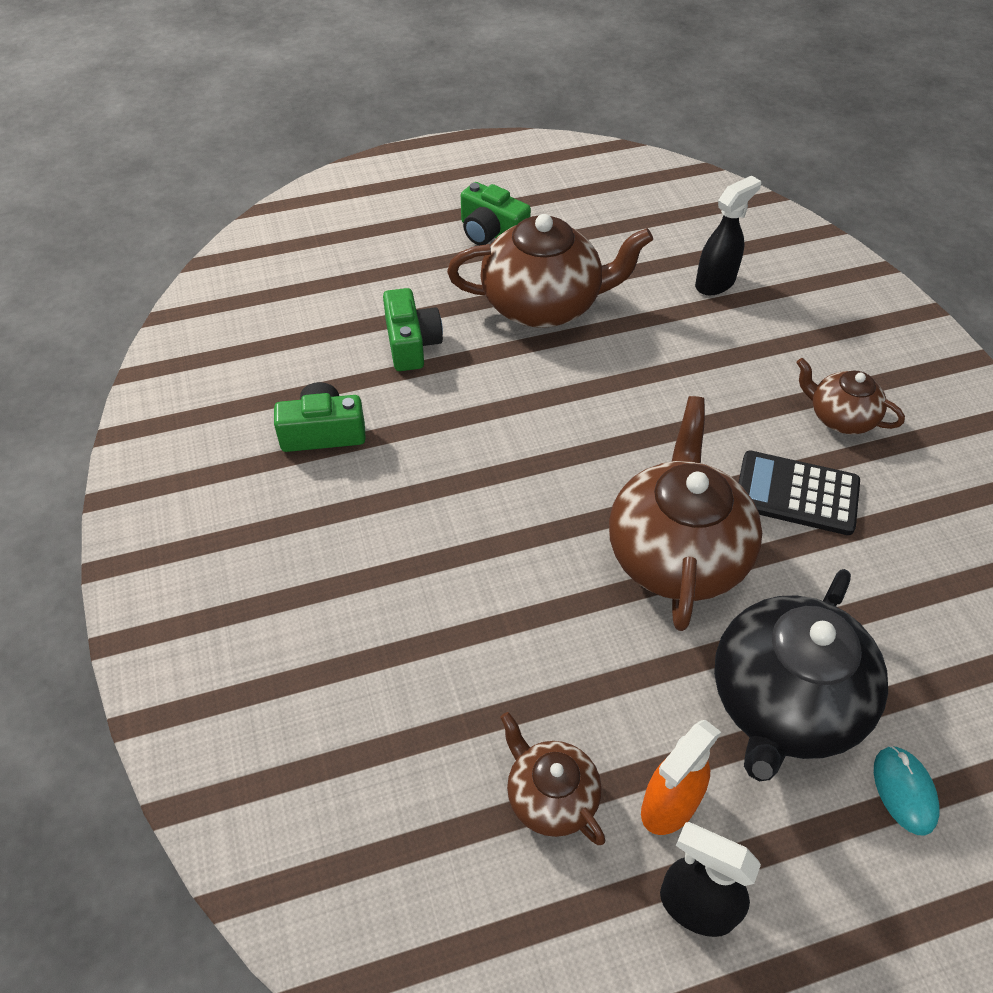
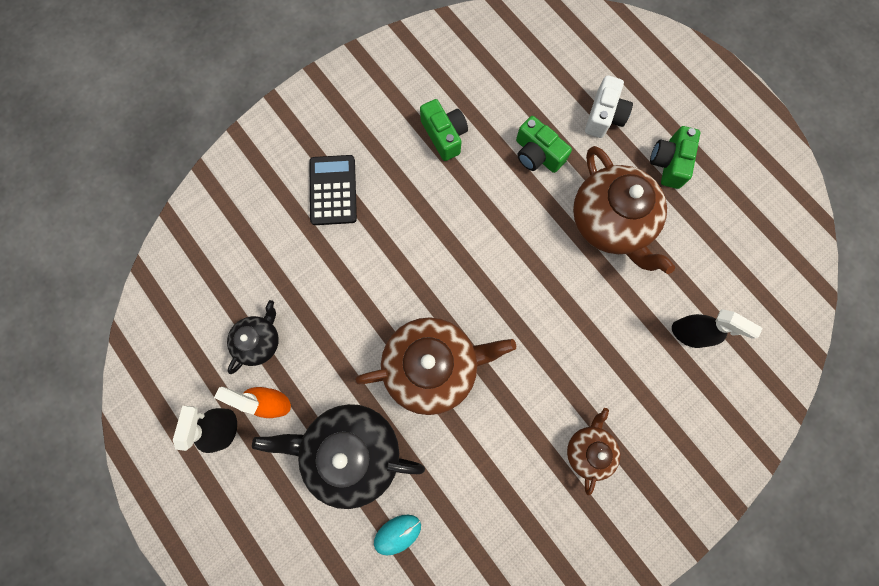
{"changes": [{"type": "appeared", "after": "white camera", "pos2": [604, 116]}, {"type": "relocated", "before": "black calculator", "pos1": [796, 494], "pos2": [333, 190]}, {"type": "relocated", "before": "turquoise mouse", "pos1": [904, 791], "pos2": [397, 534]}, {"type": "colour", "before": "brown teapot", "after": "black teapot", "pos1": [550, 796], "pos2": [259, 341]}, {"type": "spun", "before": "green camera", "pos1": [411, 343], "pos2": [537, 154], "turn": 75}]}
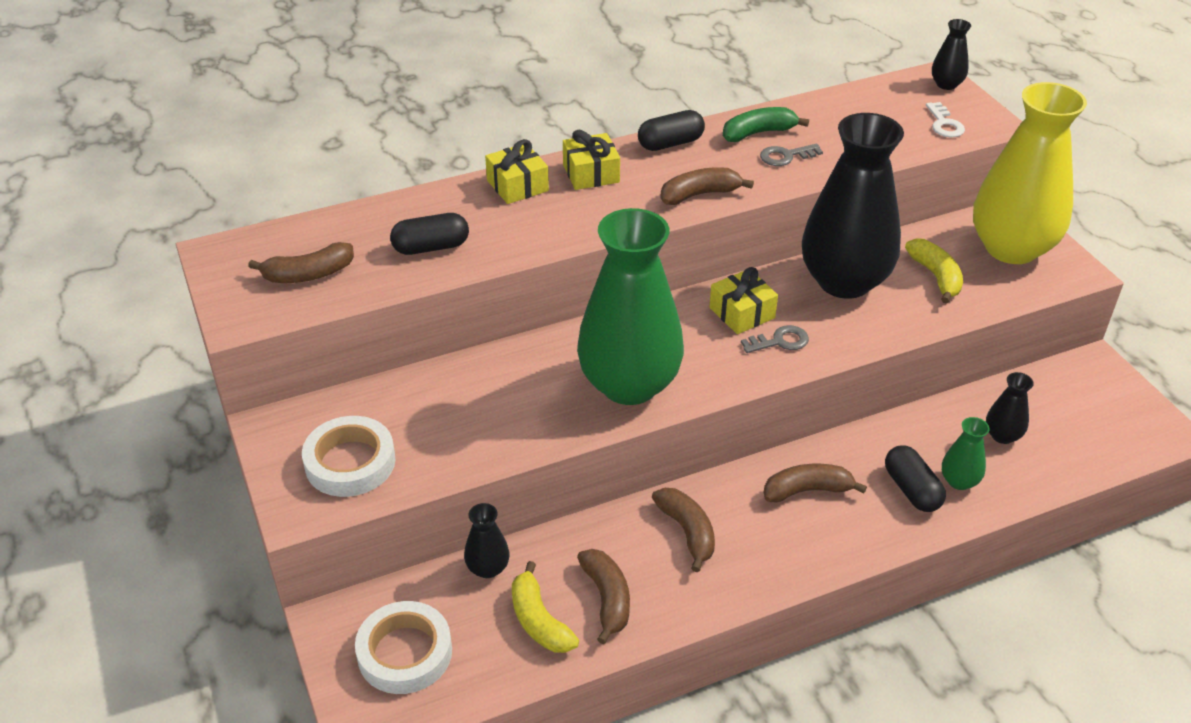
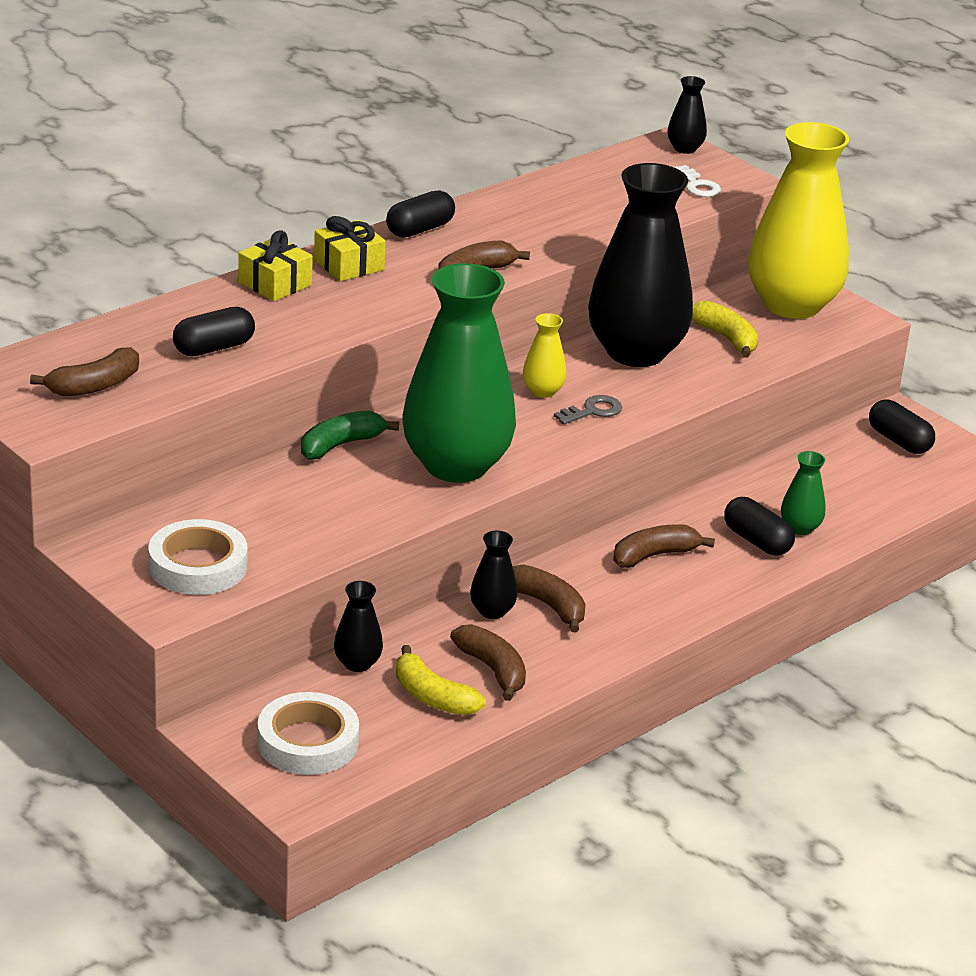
{"changes": [{"type": "missing", "before": "grey key", "pos1": [786, 156]}, {"type": "appeared", "after": "black capsule", "pos2": [899, 441]}, {"type": "relocated", "before": "green banana", "pos1": [758, 133], "pos2": [340, 445]}, {"type": "relocated", "before": "black vase", "pos1": [1002, 435], "pos2": [492, 611]}, {"type": "exchanged", "before": "yellow gift", "after": "yellow vase", "pos1": [742, 313], "pos2": [543, 391]}]}
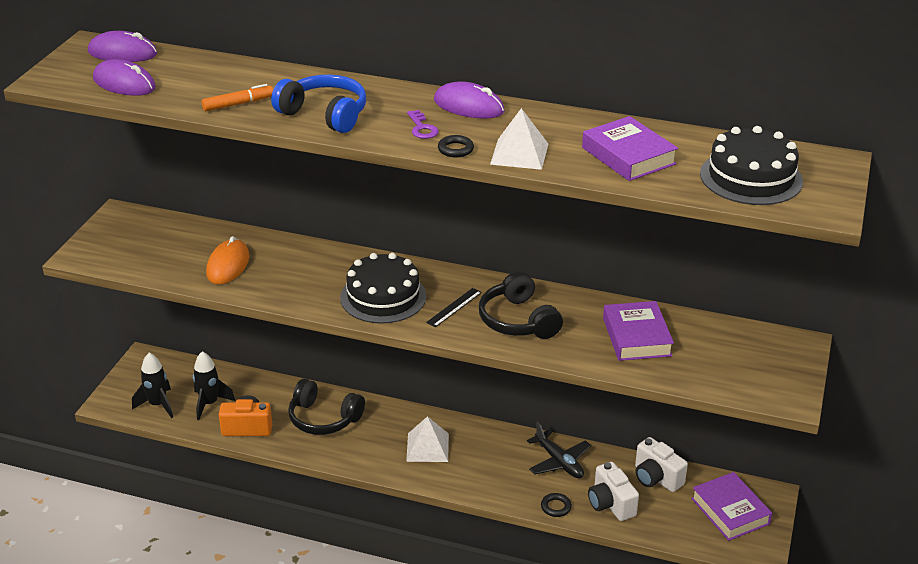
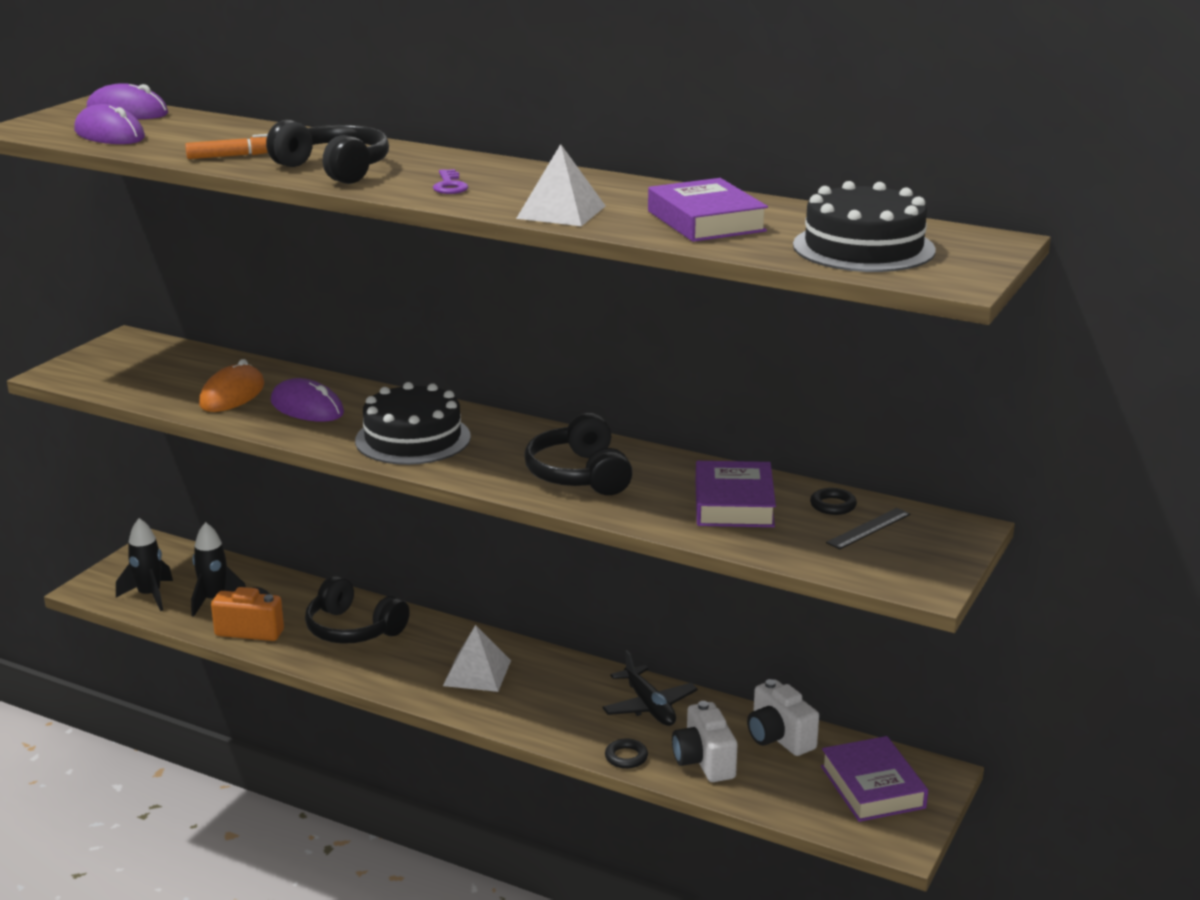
{"changes": [{"type": "relocated", "before": "black ruler", "pos1": [454, 307], "pos2": [868, 528]}, {"type": "relocated", "before": "purple mouse", "pos1": [468, 106], "pos2": [307, 407]}, {"type": "relocated", "before": "black ring", "pos1": [455, 149], "pos2": [833, 505]}, {"type": "colour", "before": "blue headphones", "after": "black headphones", "pos1": [325, 114], "pos2": [334, 169]}]}
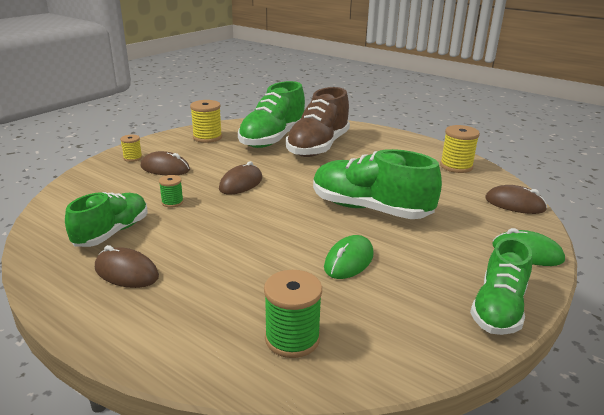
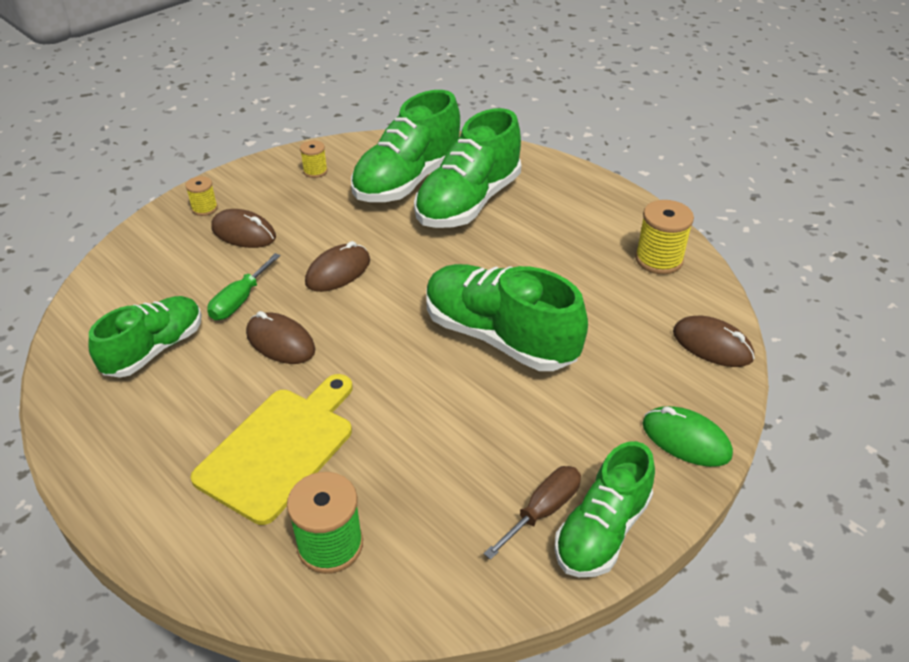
{"changes": [{"type": "missing", "before": "green mouse", "pos1": [349, 261]}, {"type": "appeared", "after": "yellow cutting board", "pos2": [280, 448]}, {"type": "appeared", "after": "brown screwdriver", "pos2": [543, 510]}, {"type": "relocated", "before": "brown mouse", "pos1": [126, 272], "pos2": [280, 342]}, {"type": "exchanged", "before": "green spool", "after": "green screwdriver", "pos1": [172, 202], "pos2": [239, 300]}, {"type": "colour", "before": "brown shoe", "after": "green shoe", "pos1": [318, 147], "pos2": [468, 202]}, {"type": "size", "before": "yellow spool", "pos1": [207, 137], "pos2": [315, 171], "scale": 0.57}]}
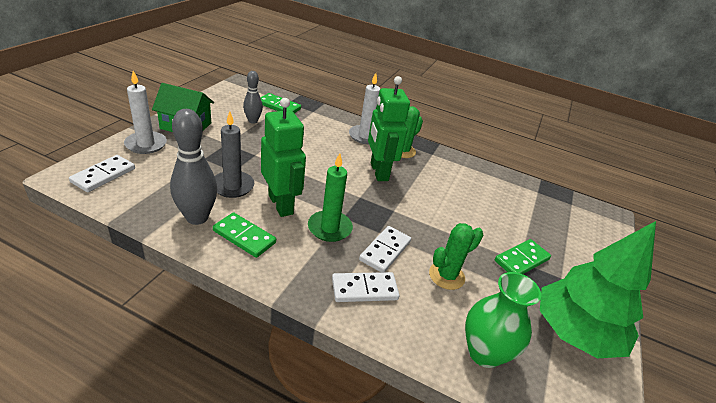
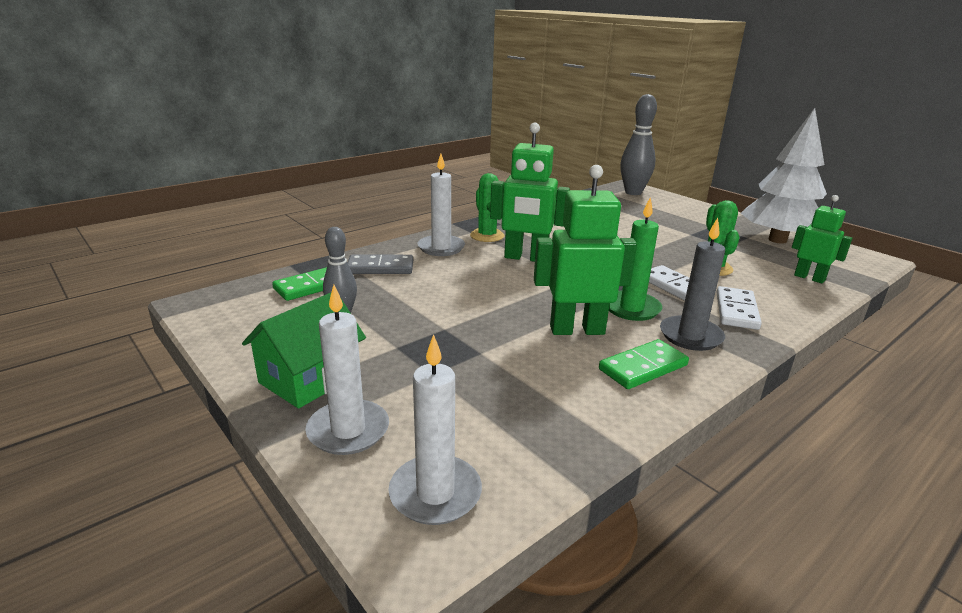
{"changes": [{"type": "missing", "before": "green domino", "pos1": [521, 260]}, {"type": "appeared", "after": "grey domino", "pos2": [380, 268]}, {"type": "relocated", "before": "grey bowling pin", "pos1": [197, 217], "pos2": [633, 192]}, {"type": "relocated", "before": "grey candle", "pos1": [232, 186], "pos2": [690, 336]}, {"type": "exchanged", "before": "white domino", "after": "white candle", "pos1": [103, 175], "pos2": [435, 493]}, {"type": "exchanged", "before": "green vase", "after": "green robot", "pos1": [484, 352], "pos2": [809, 278]}, {"type": "colour", "before": "green tree", "after": "white tree", "pos1": [574, 333], "pos2": [777, 240]}]}
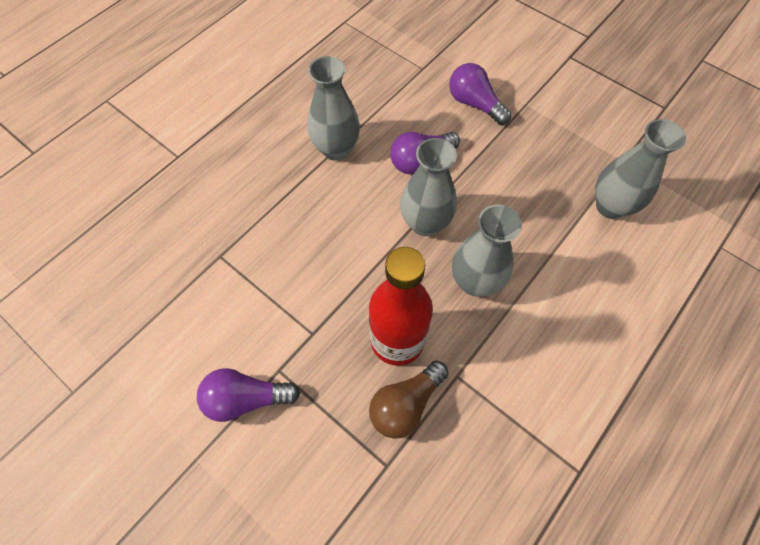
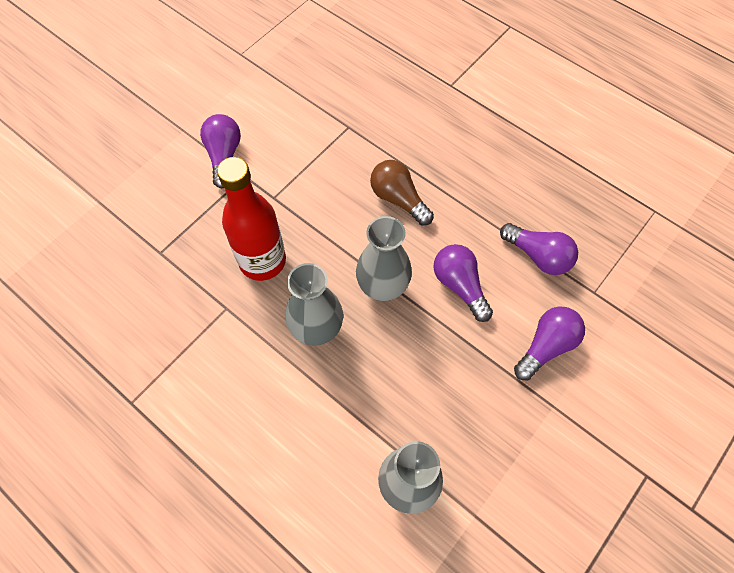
{"changes": [{"type": "missing", "before": "grey vase", "pos1": [336, 149]}, {"type": "appeared", "after": "purple light bulb", "pos2": [538, 256]}, {"type": "relocated", "before": "brown light bulb", "pos1": [406, 404], "pos2": [398, 199]}]}
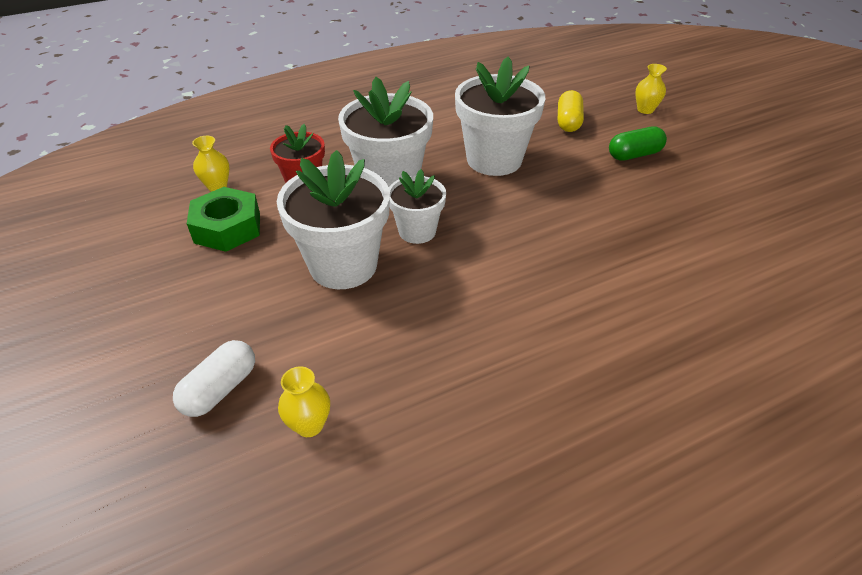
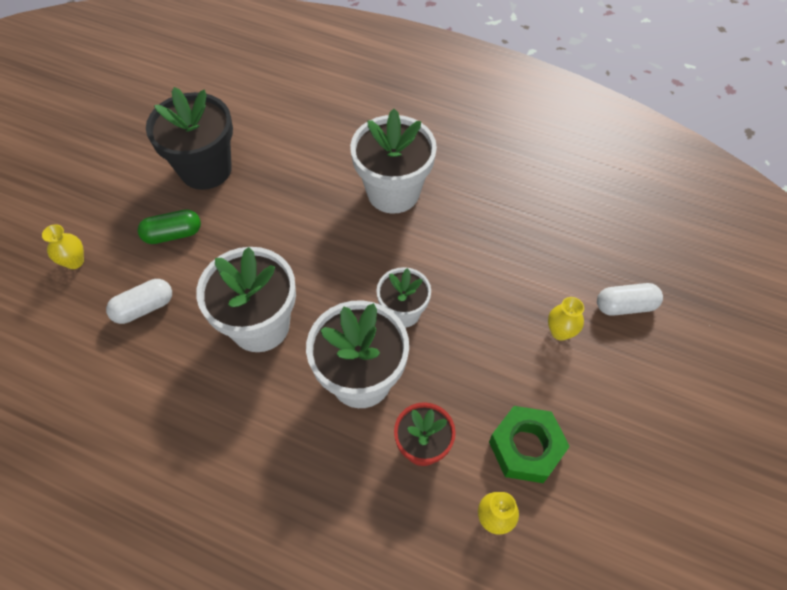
{"changes": [{"type": "appeared", "after": "black flower pot", "pos2": [206, 169]}, {"type": "relocated", "before": "white flower pot", "pos1": [343, 265], "pos2": [393, 192]}, {"type": "relocated", "before": "yellow vase", "pos1": [309, 425], "pos2": [560, 332]}, {"type": "colour", "before": "yellow capsule", "after": "white capsule", "pos1": [568, 122], "pos2": [144, 308]}, {"type": "spun", "before": "green capsule", "pos1": [634, 155], "pos2": [173, 234], "turn": -45}]}
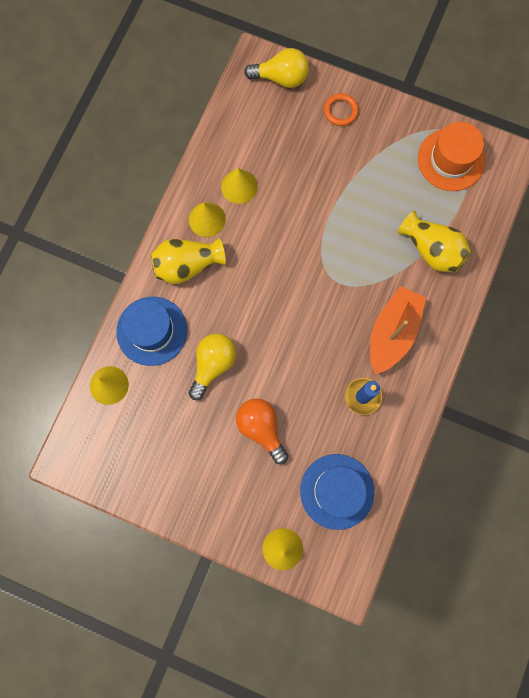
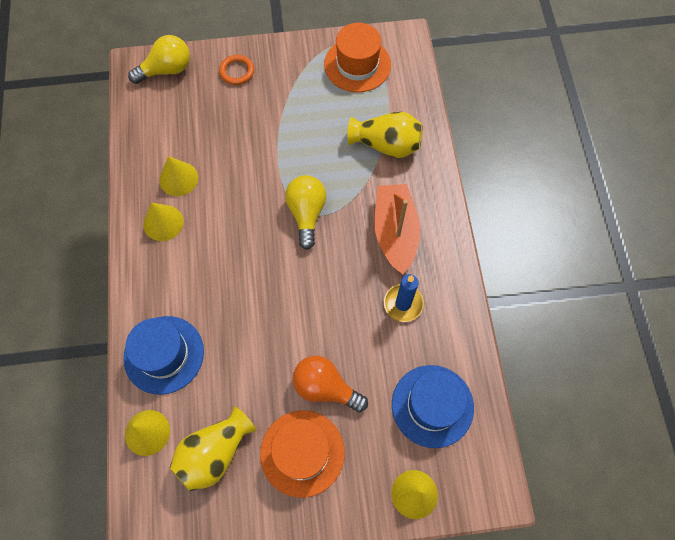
{"changes": [{"type": "appeared", "after": "orange hat", "pos2": [302, 453]}, {"type": "relocated", "before": "yellow vase", "pos1": [187, 265], "pos2": [214, 453]}, {"type": "relocated", "before": "yellow light bulb", "pos1": [213, 364], "pos2": [306, 213]}]}
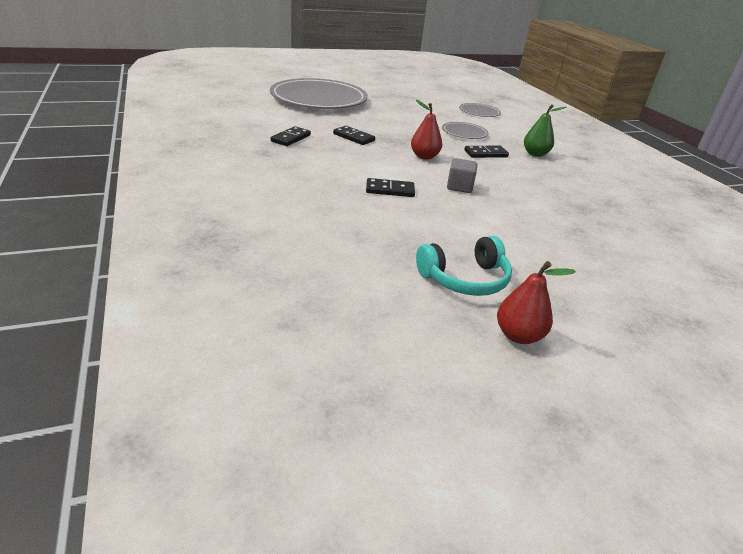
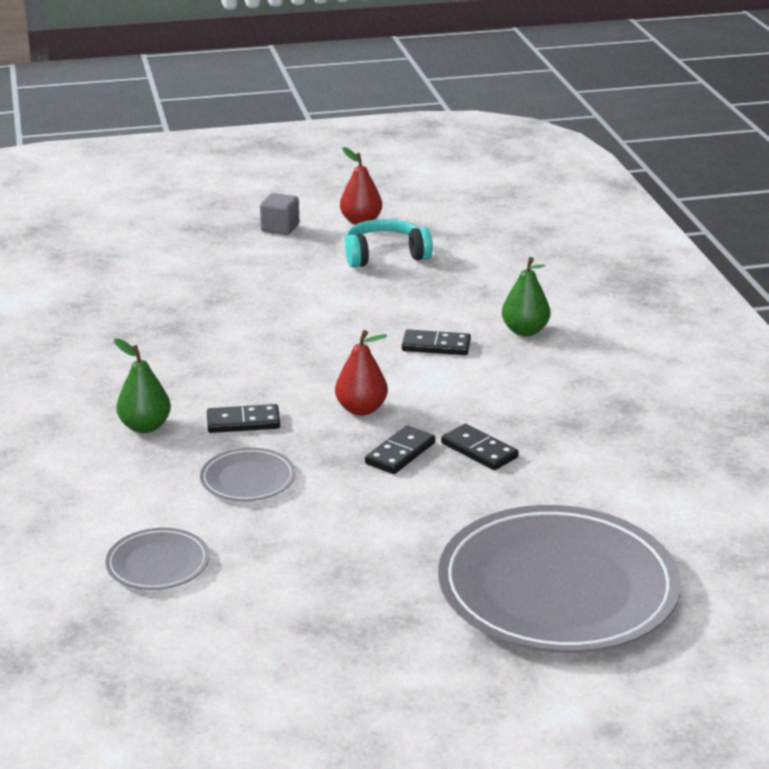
{"changes": [{"type": "appeared", "after": "green pear", "pos2": [525, 331]}, {"type": "relocated", "before": "black domino", "pos1": [291, 138], "pos2": [400, 453]}, {"type": "relocated", "before": "grey cube", "pos1": [459, 187], "pos2": [280, 228]}]}
